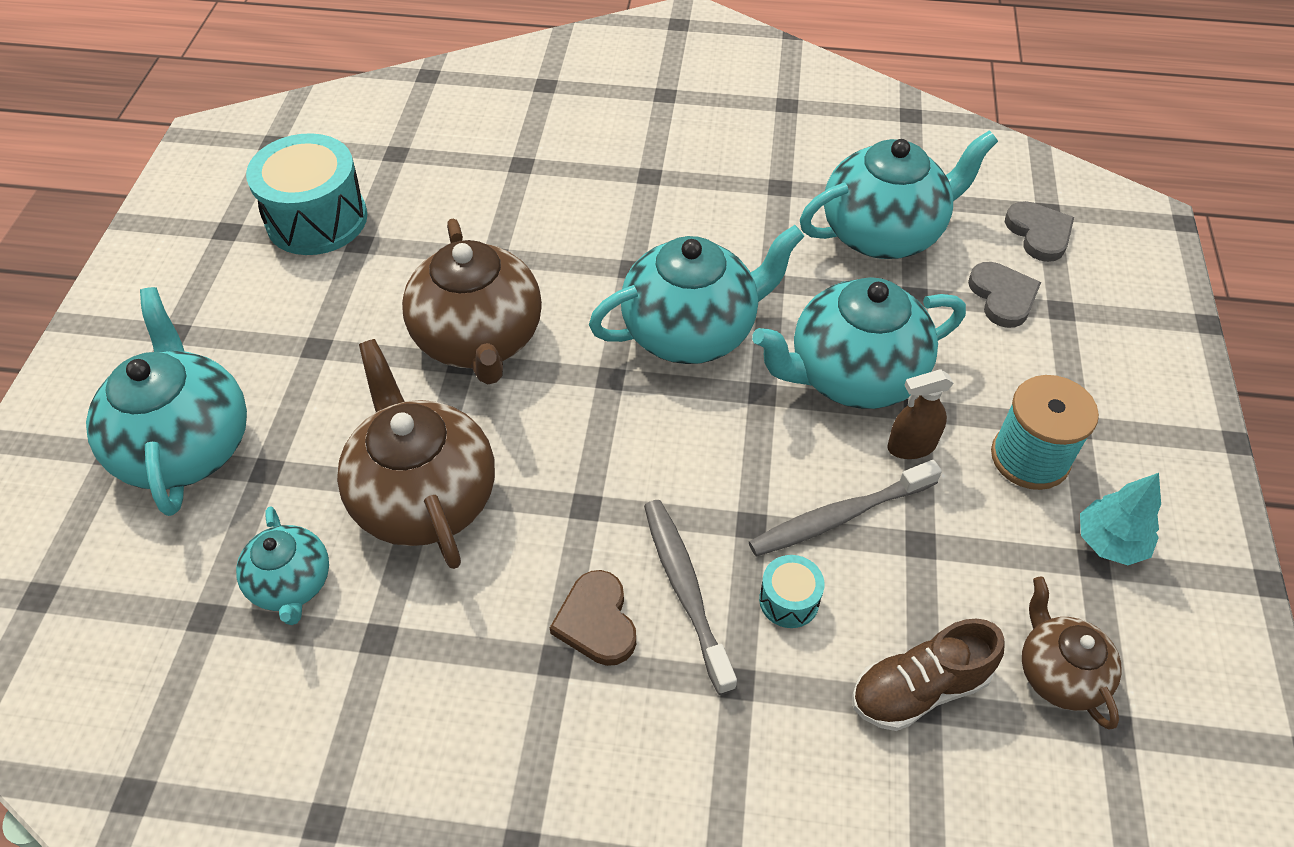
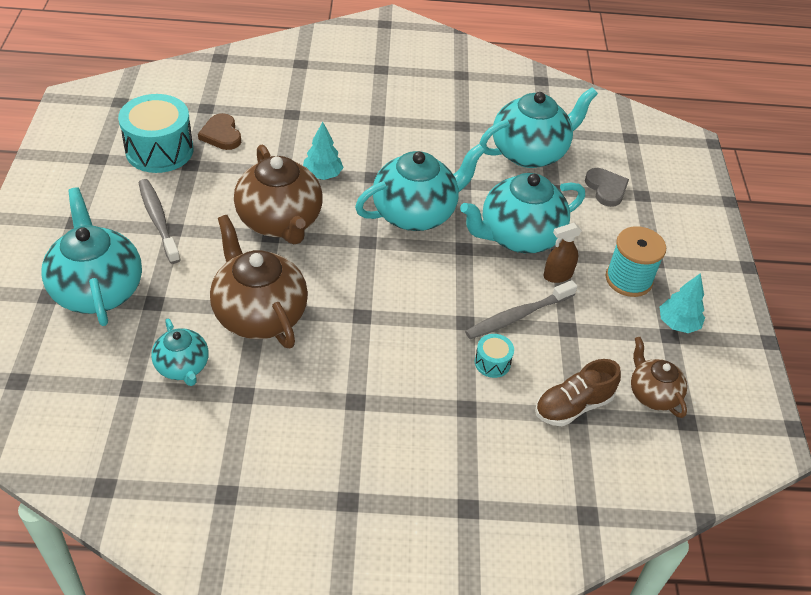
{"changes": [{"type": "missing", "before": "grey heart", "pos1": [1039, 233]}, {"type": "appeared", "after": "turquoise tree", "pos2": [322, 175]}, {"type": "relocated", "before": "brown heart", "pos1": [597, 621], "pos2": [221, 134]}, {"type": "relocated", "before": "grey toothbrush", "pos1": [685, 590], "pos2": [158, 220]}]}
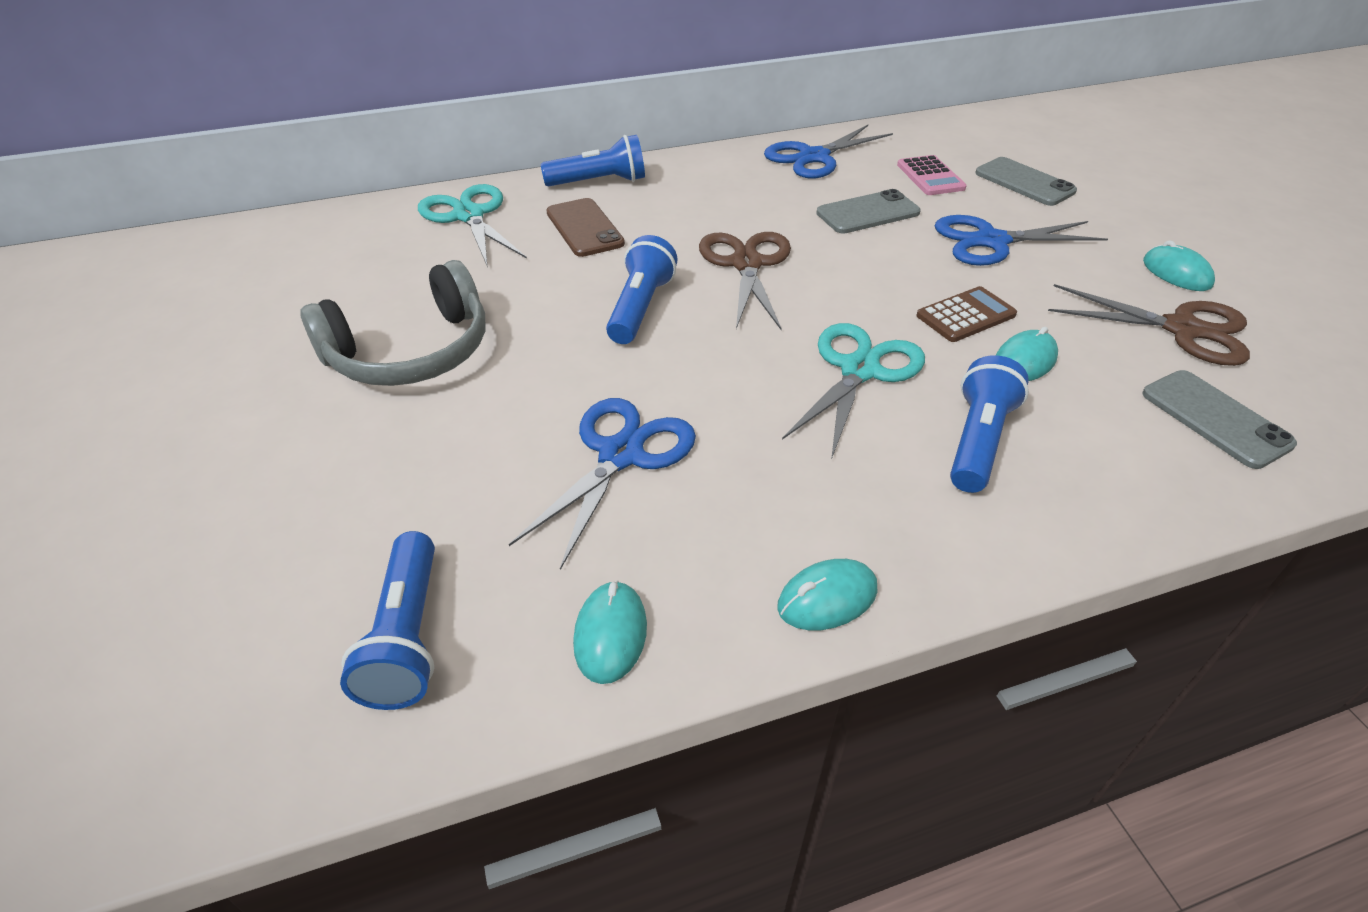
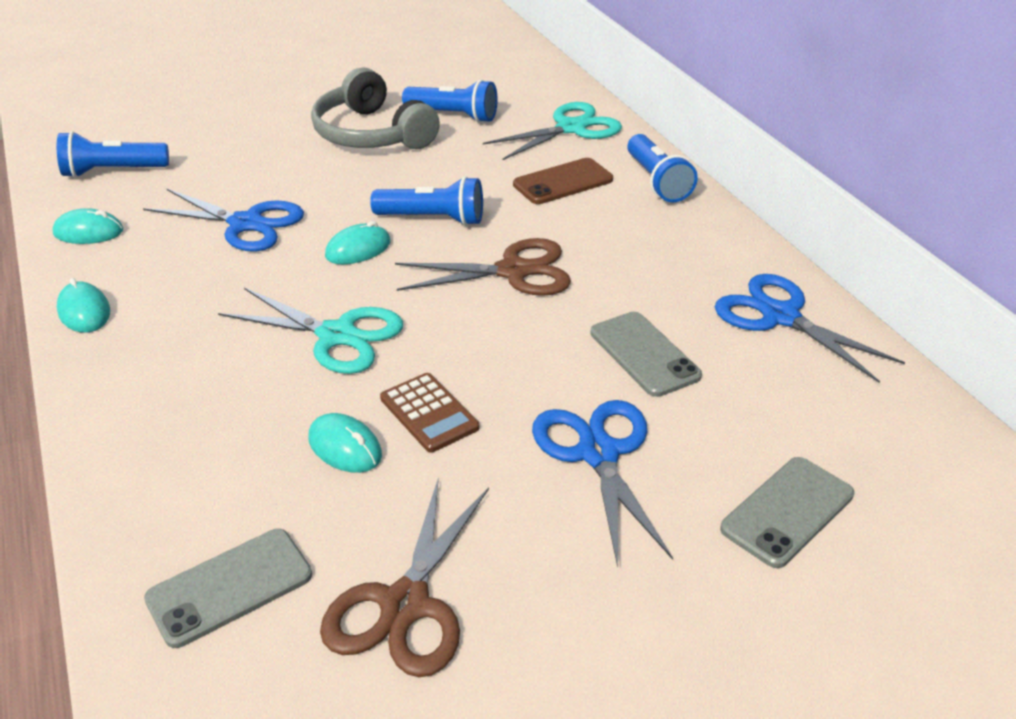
{"changes": [{"type": "missing", "before": "pink calculator", "pos1": [930, 176]}, {"type": "relocated", "before": "blue flashlight", "pos1": [978, 441], "pos2": [453, 116]}, {"type": "relocated", "before": "turquoise mouse", "pos1": [1176, 273], "pos2": [358, 249]}]}
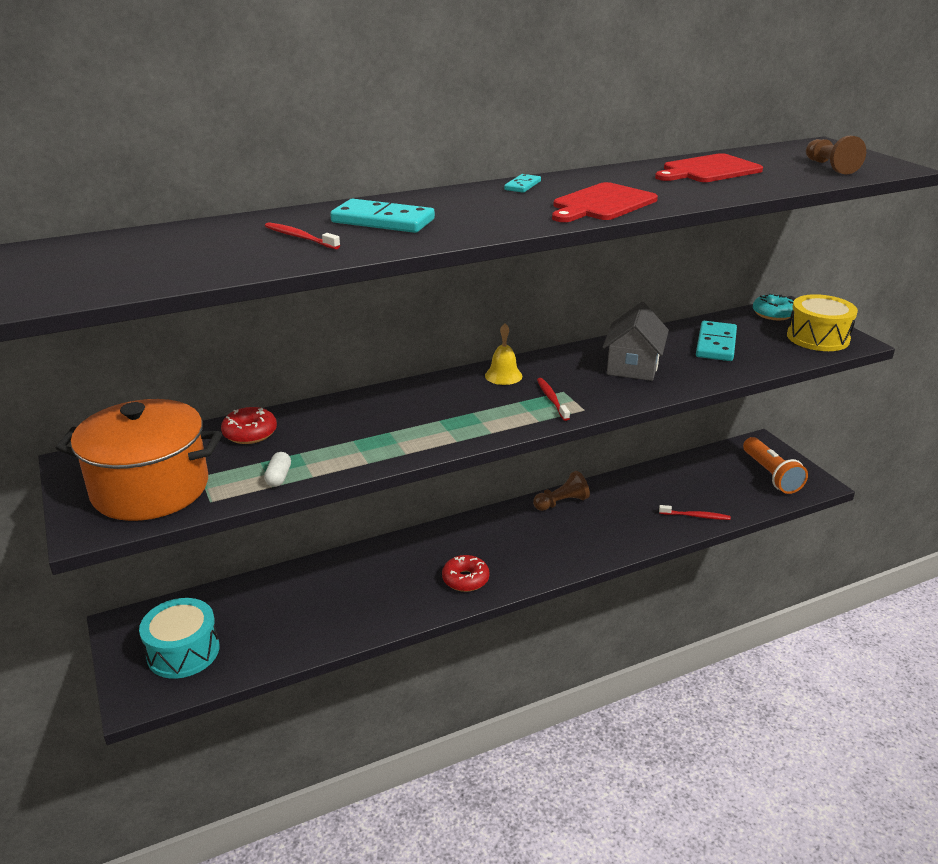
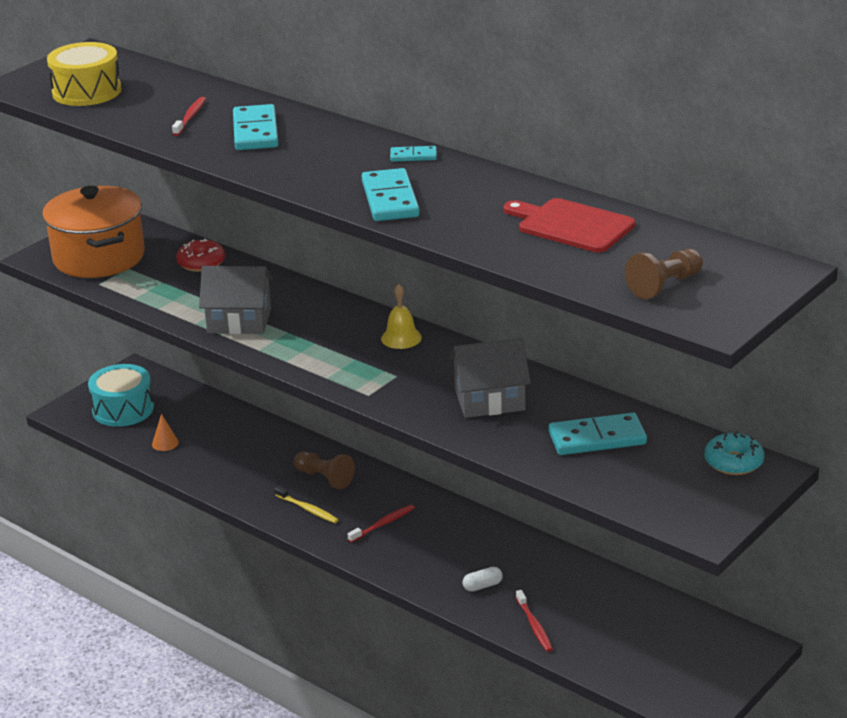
{"changes": [{"type": "missing", "before": "orange flashlight", "pos1": [771, 475]}, {"type": "appeared", "after": "orange cone", "pos2": [165, 443]}, {"type": "appeared", "after": "grey house", "pos2": [239, 321]}, {"type": "relocated", "before": "white capsule", "pos1": [278, 477], "pos2": [482, 586]}, {"type": "relocated", "before": "brown pawn", "pos1": [561, 502], "pos2": [324, 478]}, {"type": "relocated", "before": "red toothbrush", "pos1": [552, 399], "pos2": [382, 524]}, {"type": "relocated", "before": "yellow drum", "pos1": [818, 338], "pos2": [87, 91]}, {"type": "exchanged", "before": "red donut", "after": "yellow toothbrush", "pos1": [465, 579], "pos2": [307, 509]}, {"type": "exchanged", "before": "red cutting board", "after": "turquoise domino", "pos1": [602, 204], "pos2": [390, 199]}]}
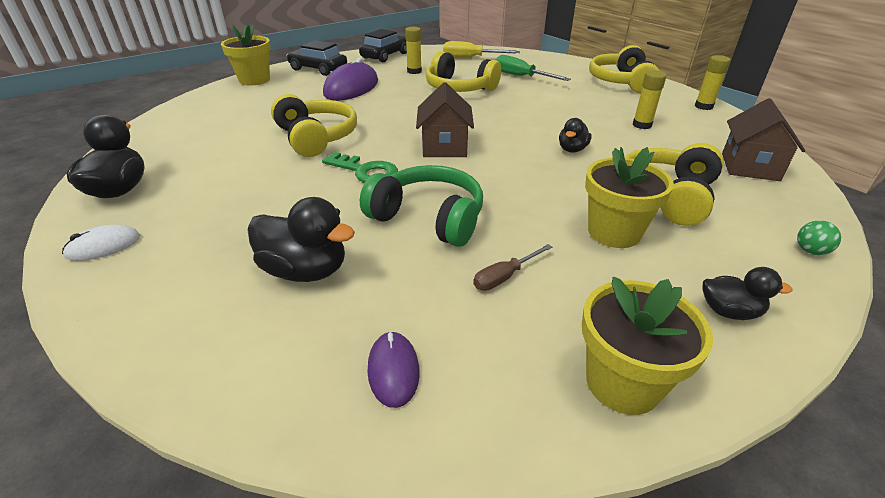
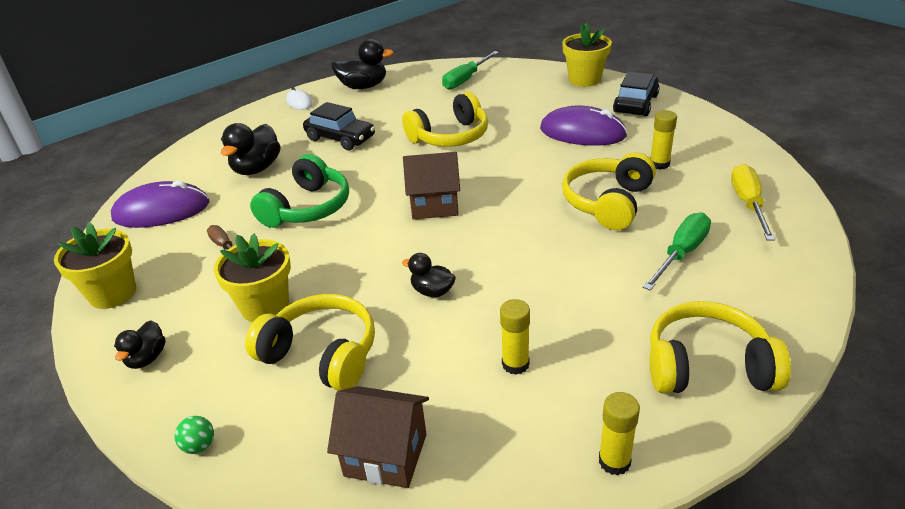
{"changes": [{"type": "missing", "before": "green key", "pos1": [365, 171]}, {"type": "appeared", "after": "green screwdriver", "pos2": [466, 80]}, {"type": "relocated", "before": "black car", "pos1": [385, 55], "pos2": [340, 138]}, {"type": "size", "before": "purple mouse", "pos1": [393, 370], "pos2": [161, 210], "scale": 1.94}]}
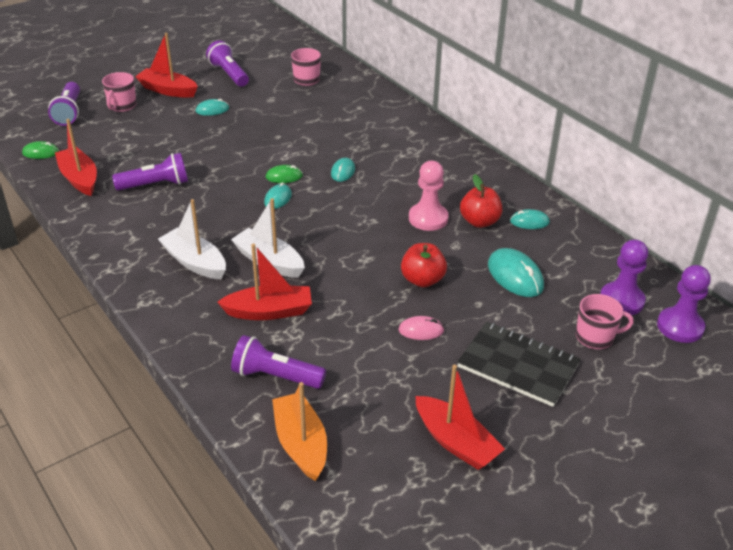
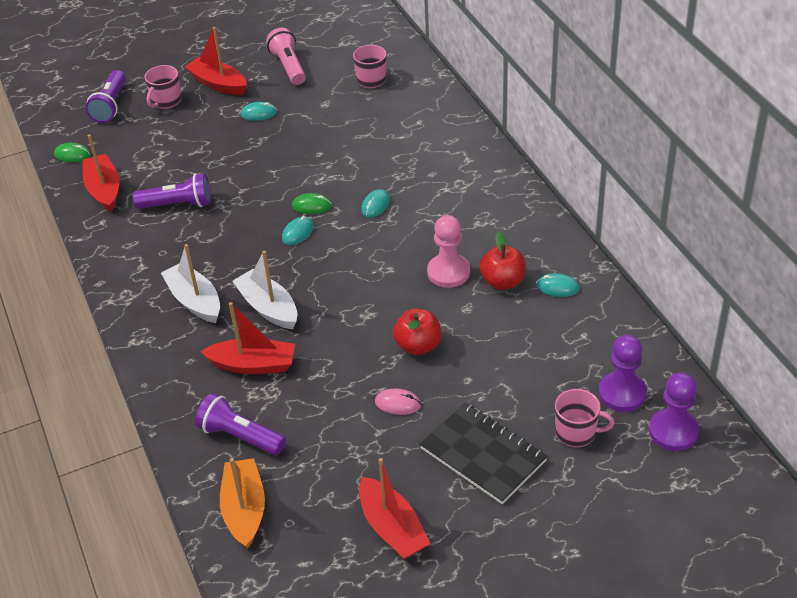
{"changes": [{"type": "missing", "before": "turquoise mouse", "pos1": [515, 276]}, {"type": "colour", "before": "purple flashlight", "after": "pink flashlight", "pos1": [229, 74], "pos2": [289, 66]}]}
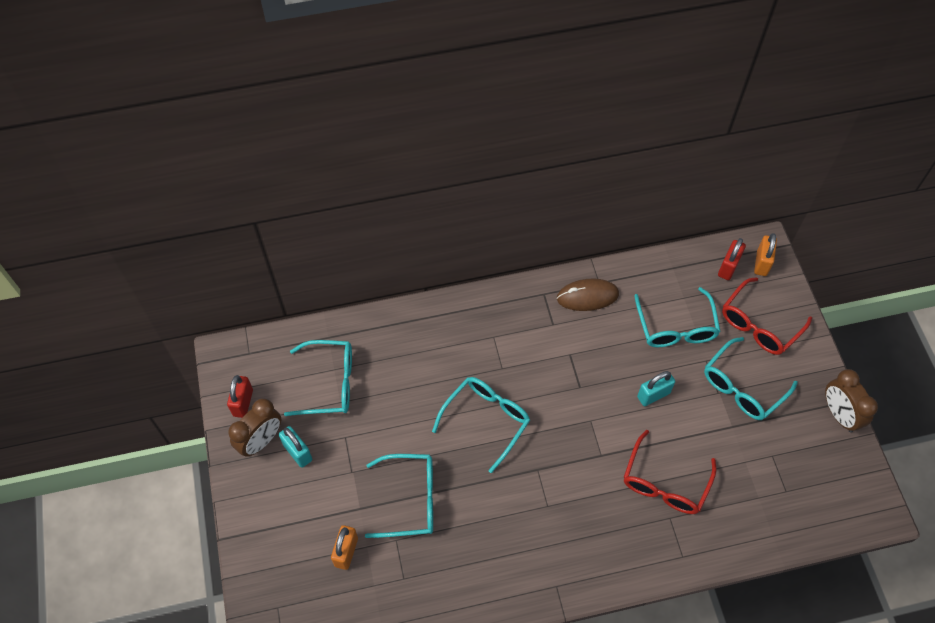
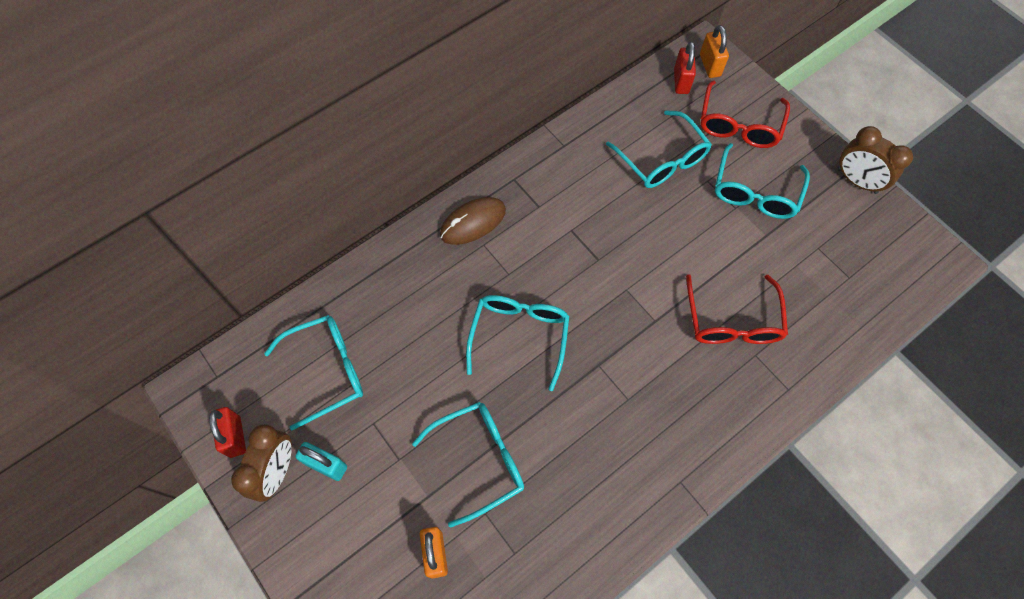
{"changes": [{"type": "missing", "before": "turquoise padlock", "pos1": [653, 395]}, {"type": "relocated", "before": "brown mouse", "pos1": [587, 296], "pos2": [473, 222]}]}
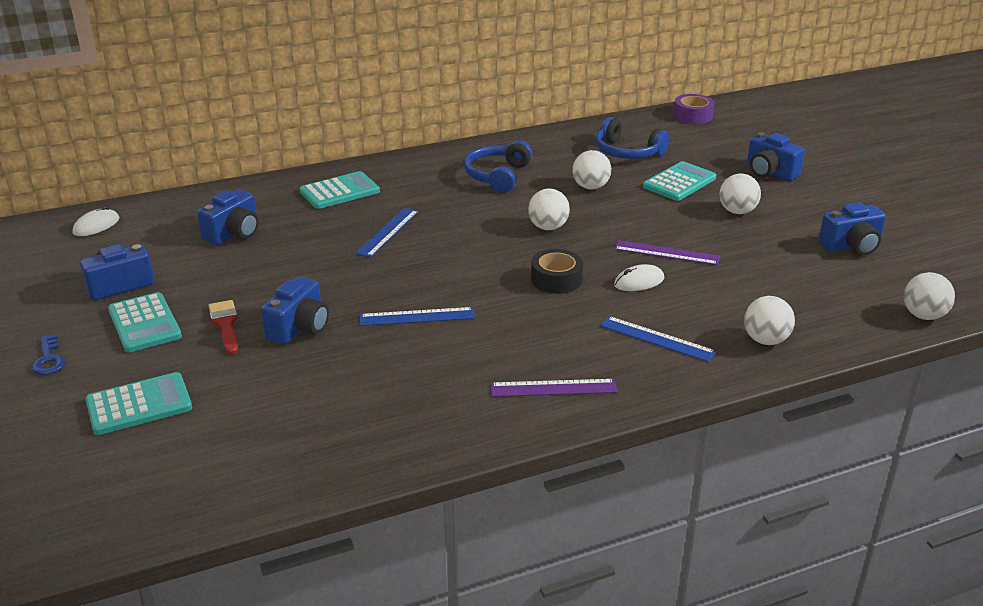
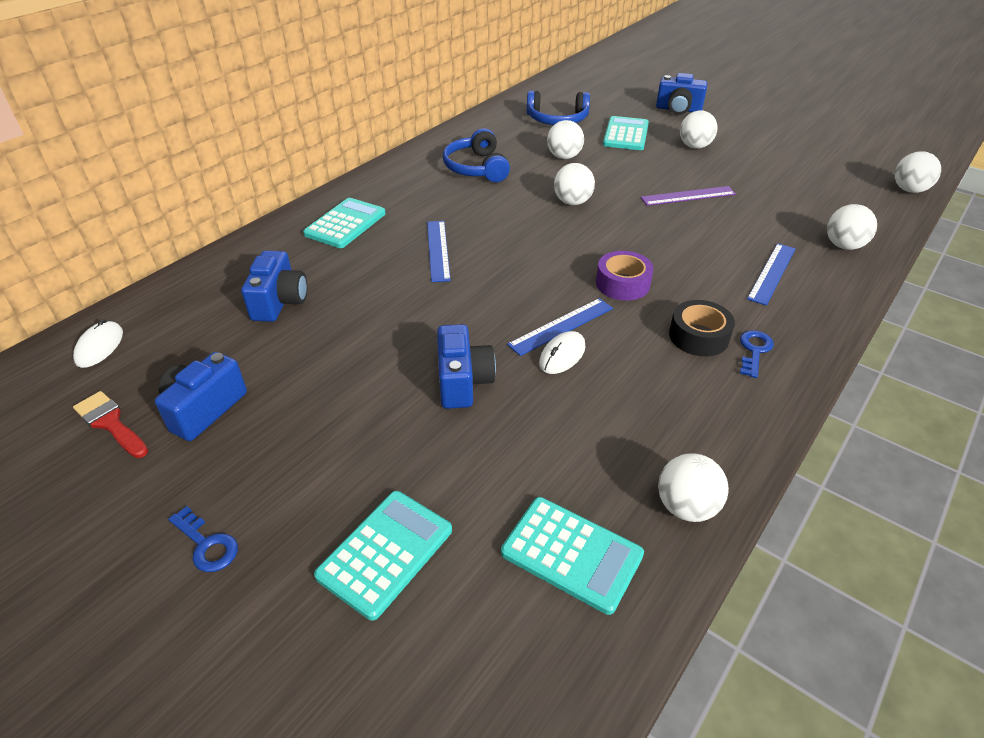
{"changes": [{"type": "missing", "before": "blue camera", "pos1": [851, 246]}, {"type": "appeared", "after": "white ball", "pos2": [686, 507]}, {"type": "relocated", "before": "turquoise calculator", "pos1": [144, 323], "pos2": [571, 554]}, {"type": "relocated", "before": "red brush", "pos1": [225, 324], "pos2": [110, 423]}, {"type": "relocated", "before": "black tape", "pos1": [556, 279], "pos2": [698, 336]}, {"type": "relocated", "before": "white mouse", "pos1": [639, 282], "pos2": [562, 355]}, {"type": "relocated", "before": "purple tape", "pos1": [693, 116], "pos2": [622, 284]}, {"type": "exchanged", "before": "purple ruler", "after": "blue key", "pos1": [553, 388], "pos2": [754, 351]}, {"type": "spun", "before": "blue ruler", "pos1": [657, 339], "pos2": [772, 273], "turn": -60}]}
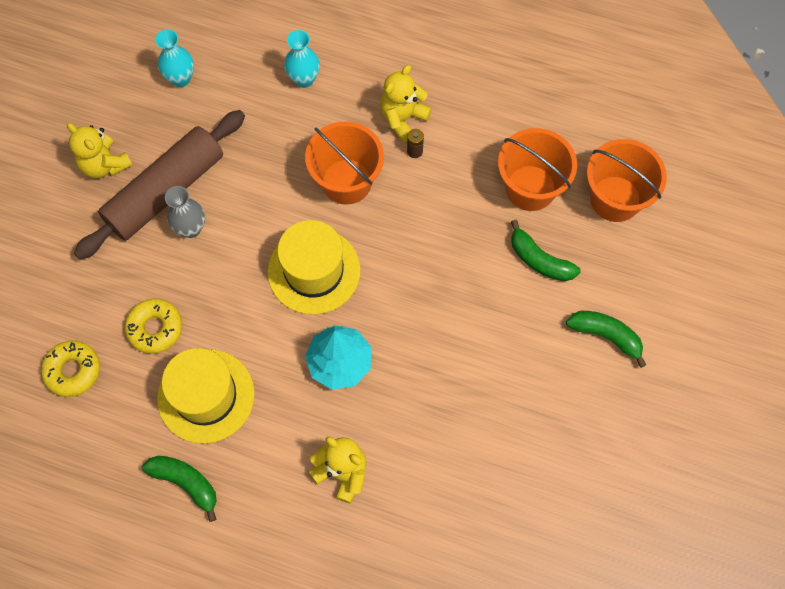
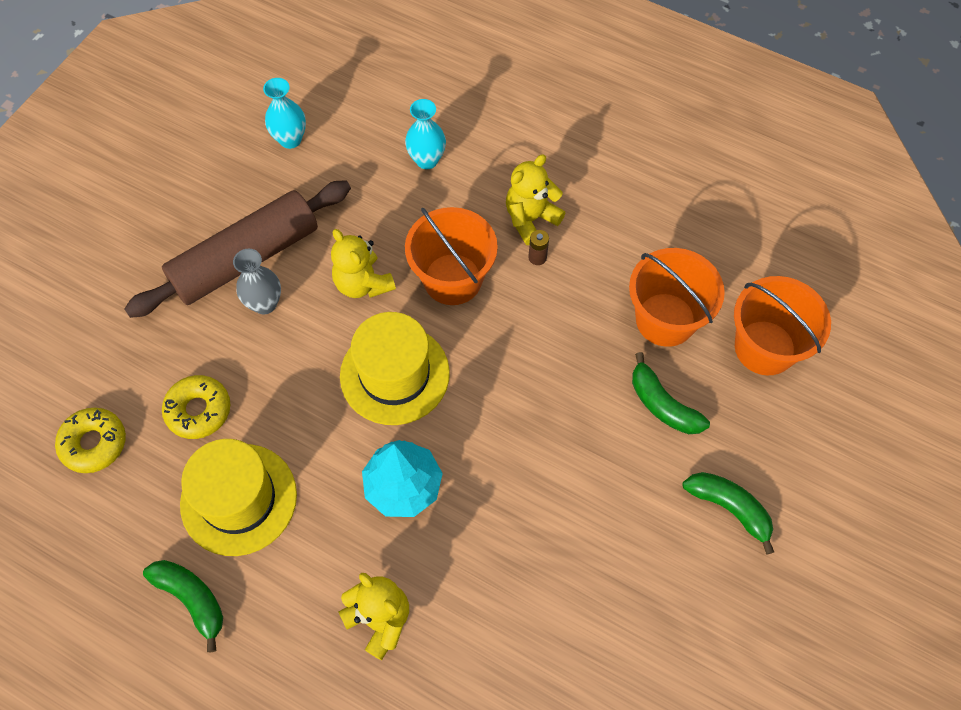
{"changes": [{"type": "relocated", "before": "yellow teddy bear", "pos1": [104, 164], "pos2": [363, 283]}]}
